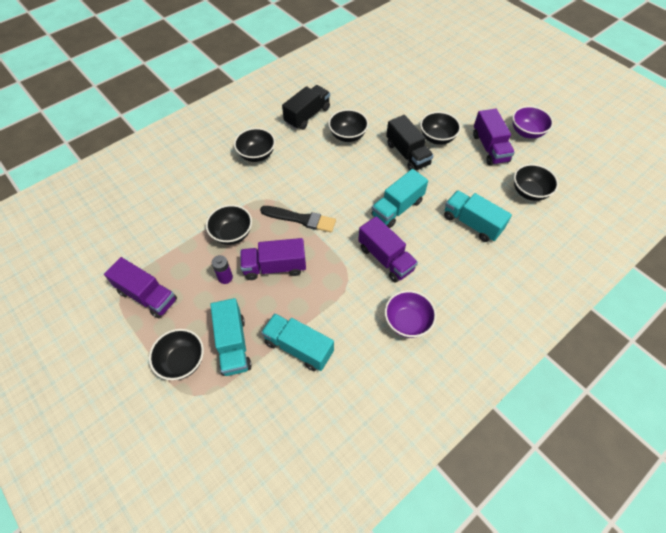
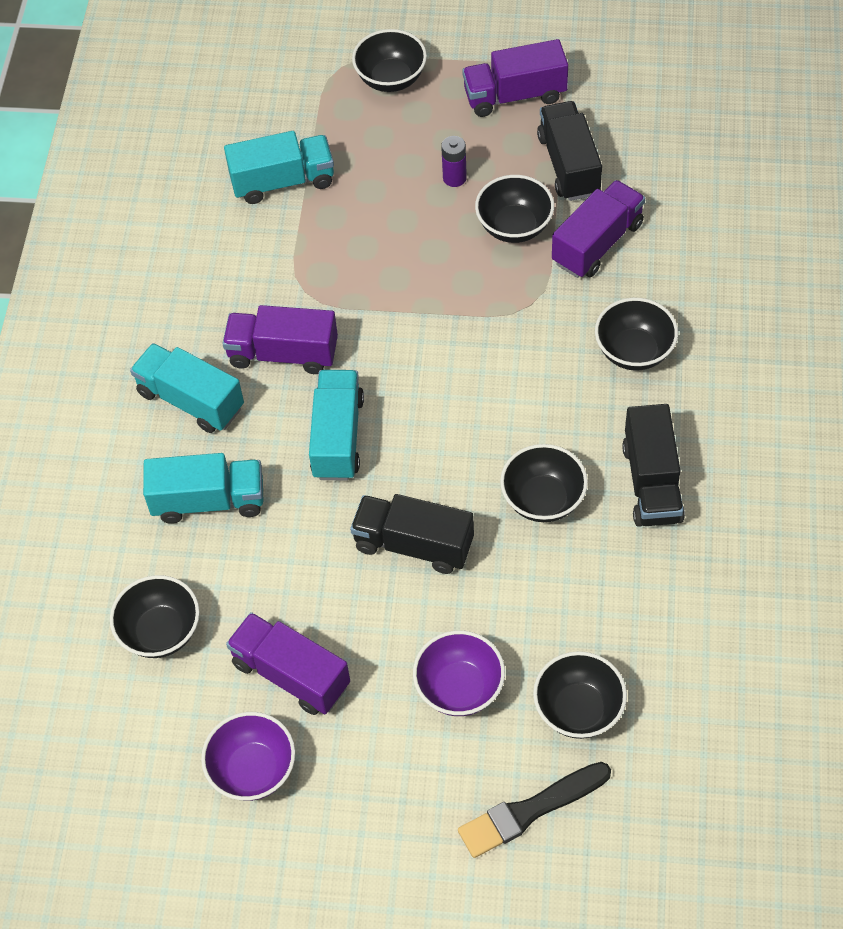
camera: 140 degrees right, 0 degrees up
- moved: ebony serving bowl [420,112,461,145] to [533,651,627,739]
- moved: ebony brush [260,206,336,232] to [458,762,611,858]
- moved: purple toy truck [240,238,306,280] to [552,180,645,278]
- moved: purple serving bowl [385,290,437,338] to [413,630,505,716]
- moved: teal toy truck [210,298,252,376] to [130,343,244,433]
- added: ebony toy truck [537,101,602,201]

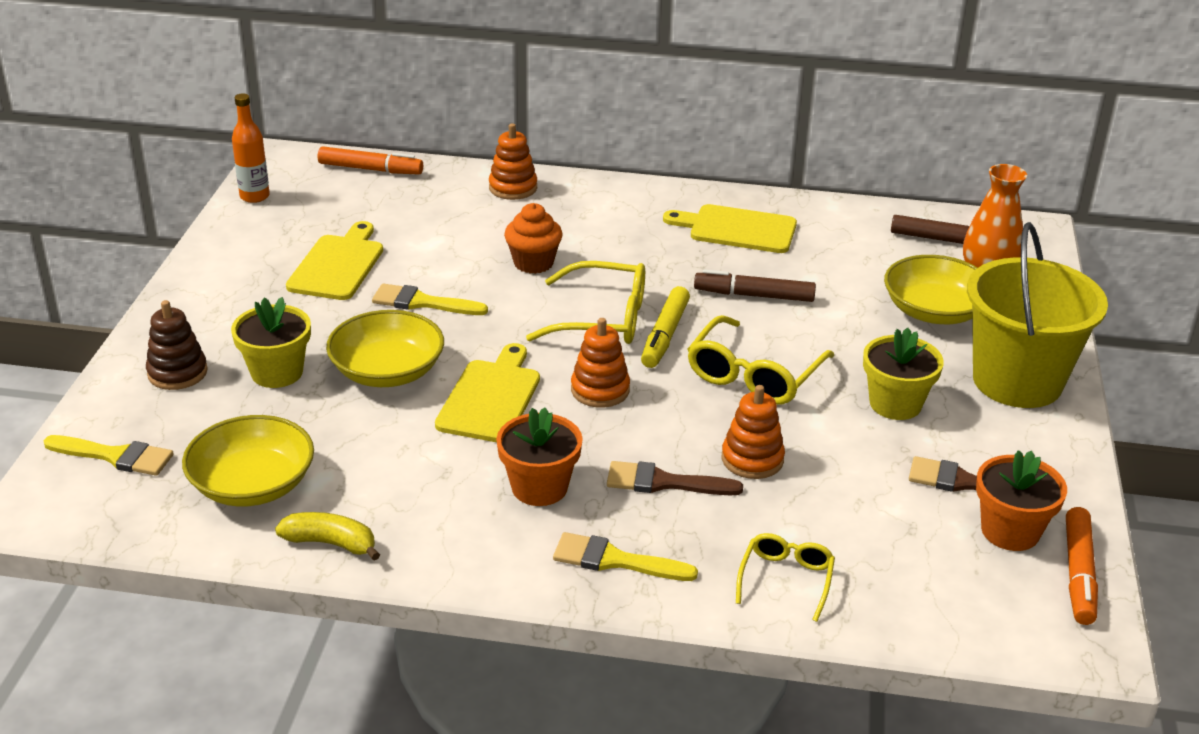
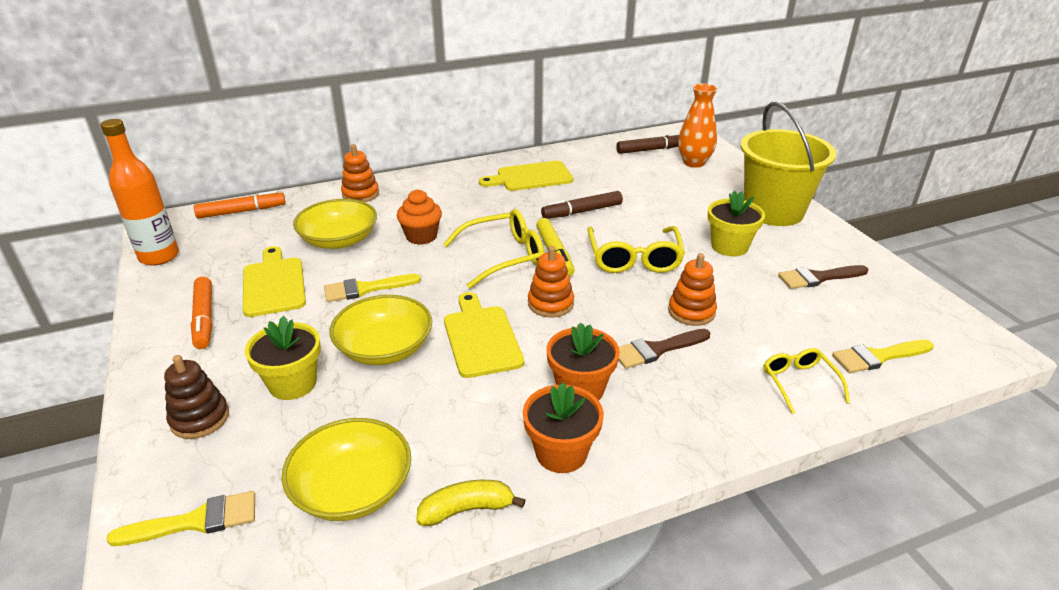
camera: 30 degrees left, 0 degrees up
- resized: bright orange drink bottle [232,93,270,203] = [100,119,179,266] x1.51
- moved: bright yellow serving bowl [884,255,978,324] to [293,199,377,249]
- moved: bright orange plant pot [976,450,1067,551] to [523,382,604,473]
- moved: bright orange felt pen [1066,507,1098,625] to [191,277,212,349]
- moved: bright yellow brush [553,532,698,581] to [832,340,934,373]

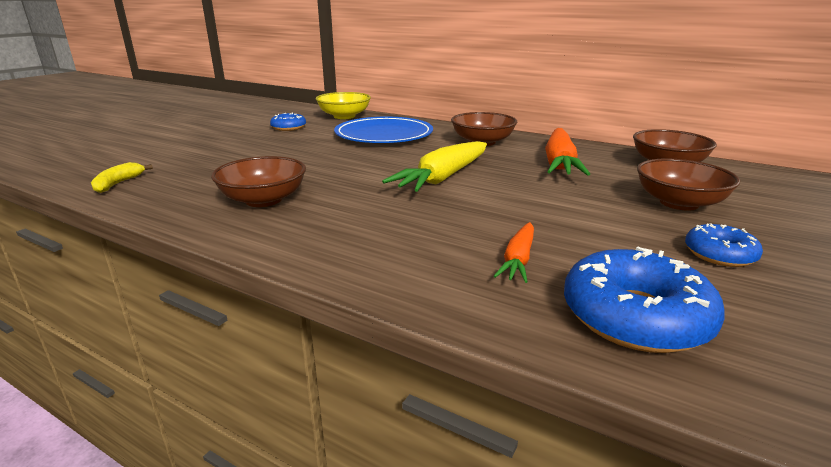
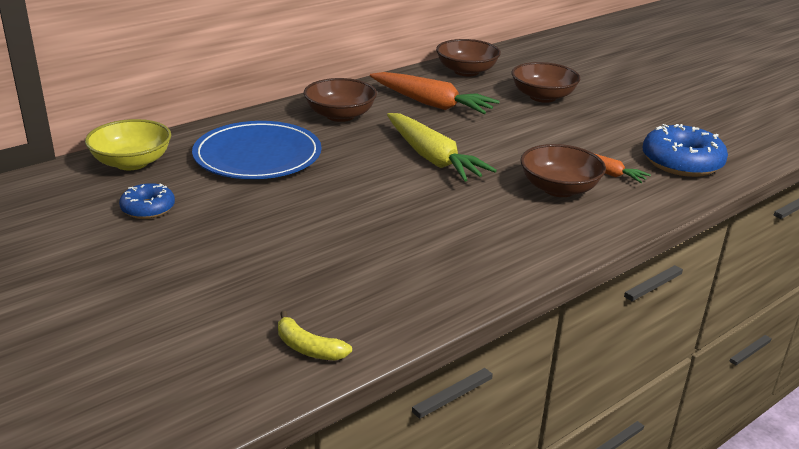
camera: 70 degrees left, 5 degrees up
- moved: russet serving bowl [211,156,306,207] to [520,144,606,197]
- removed: royal blue doughnut [685,223,763,267]

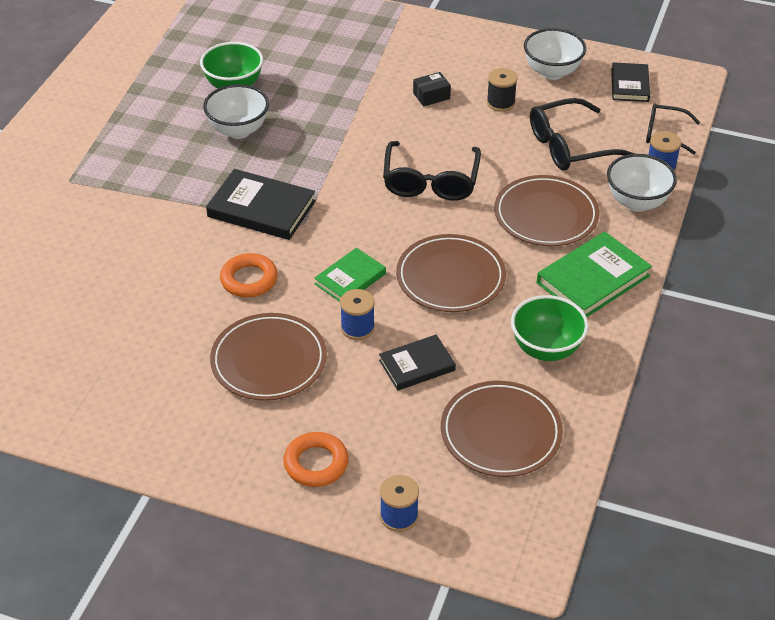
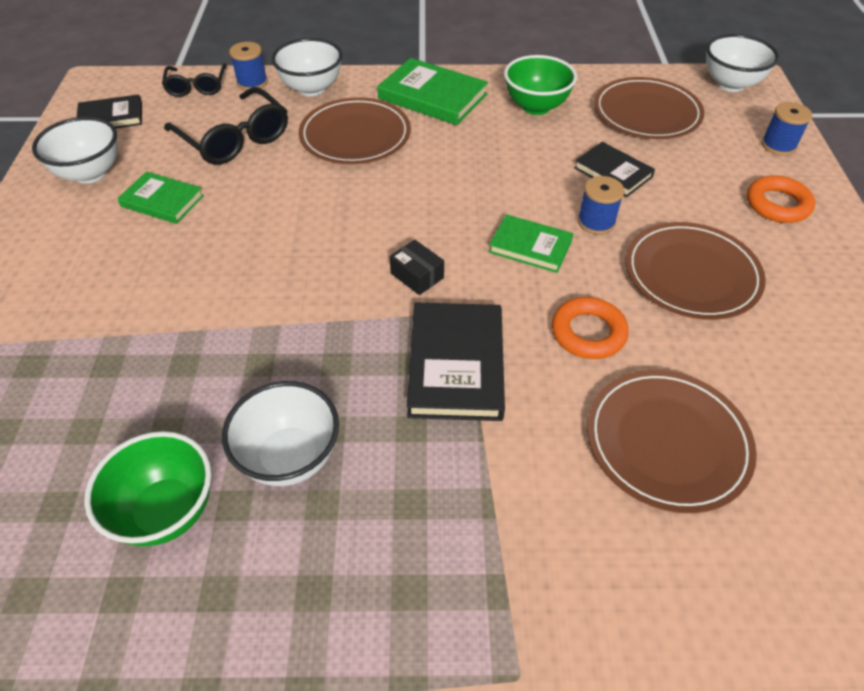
camera: 110 degrees left, 5 degrees up
- replaced: ebony bobbin [487,68,517,112] to leaf-green hardcover [117,172,204,224]
- moved: ebony box [413,72,451,107] to [390,240,444,295]
- removed: ebony eyeglasses [383,141,481,201]
- moved: russet flat dish [396,234,506,312] to [587,370,757,513]
- added: snow-white serving bowl [706,34,779,92]

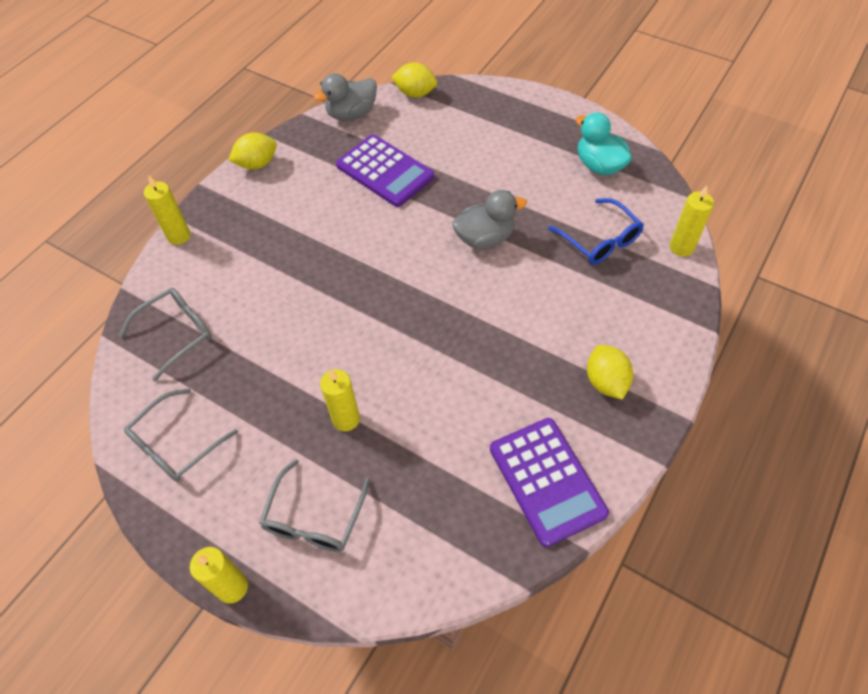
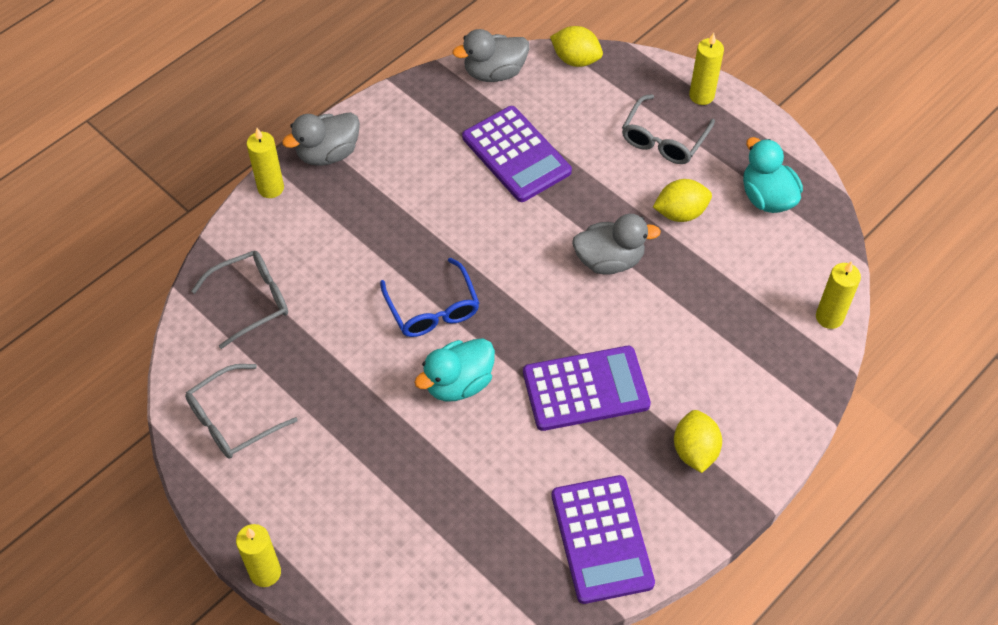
camera: 10 degrees right, 0 degrees up
- moved: bright yellow toy lemon [228,133,277,169] to [653,179,712,222]
- moved: royal blue eyeglasses [548,198,644,264] to [380,258,479,337]
- moved: bright yellow wax candle [320,369,360,431] to [689,33,724,105]
- moved: grey eyeglasses [259,459,370,552] to [622,94,715,164]
- added: grey toy duck [282,112,360,166]
- added: teal toy duck [414,338,495,402]
- added: purple calculator [523,346,651,431]

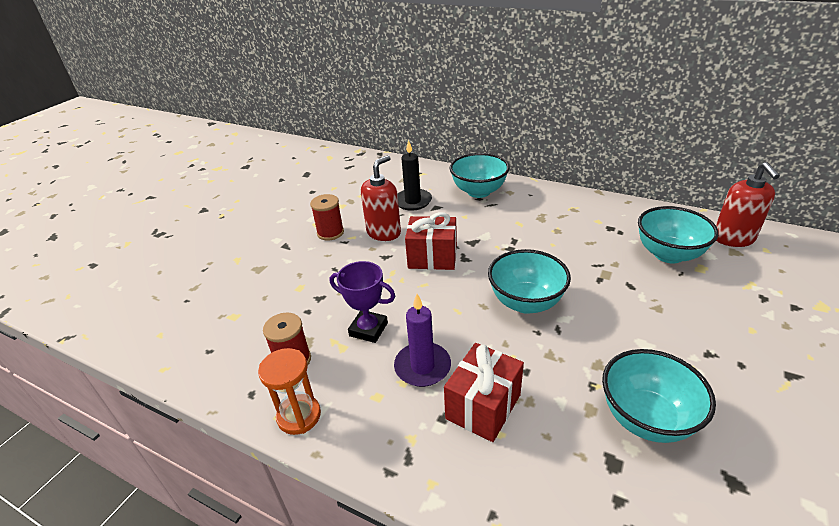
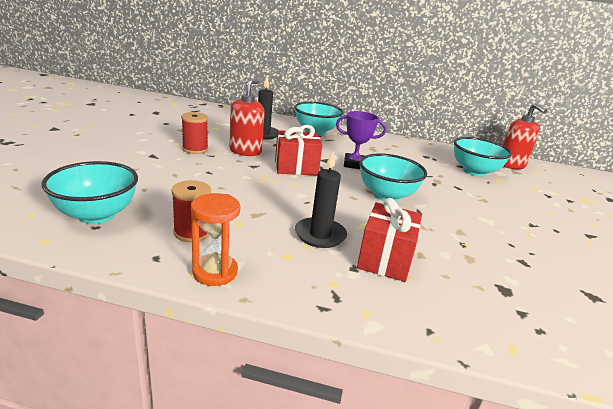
camera: 20 degrees left, 10 degrees down
- moved: purple trophy [330,261,395,343] to [336,111,386,169]
- recoloured: purple wax candle [394,294,451,387] to ebony wax candle [295,151,347,248]
- moved: teal serving bowl [602,349,716,443] to [41,161,138,224]

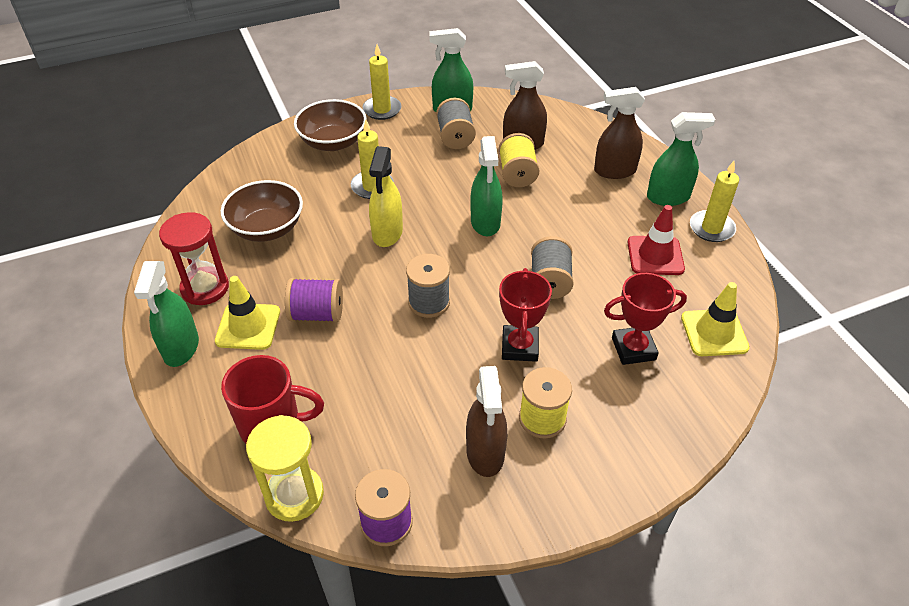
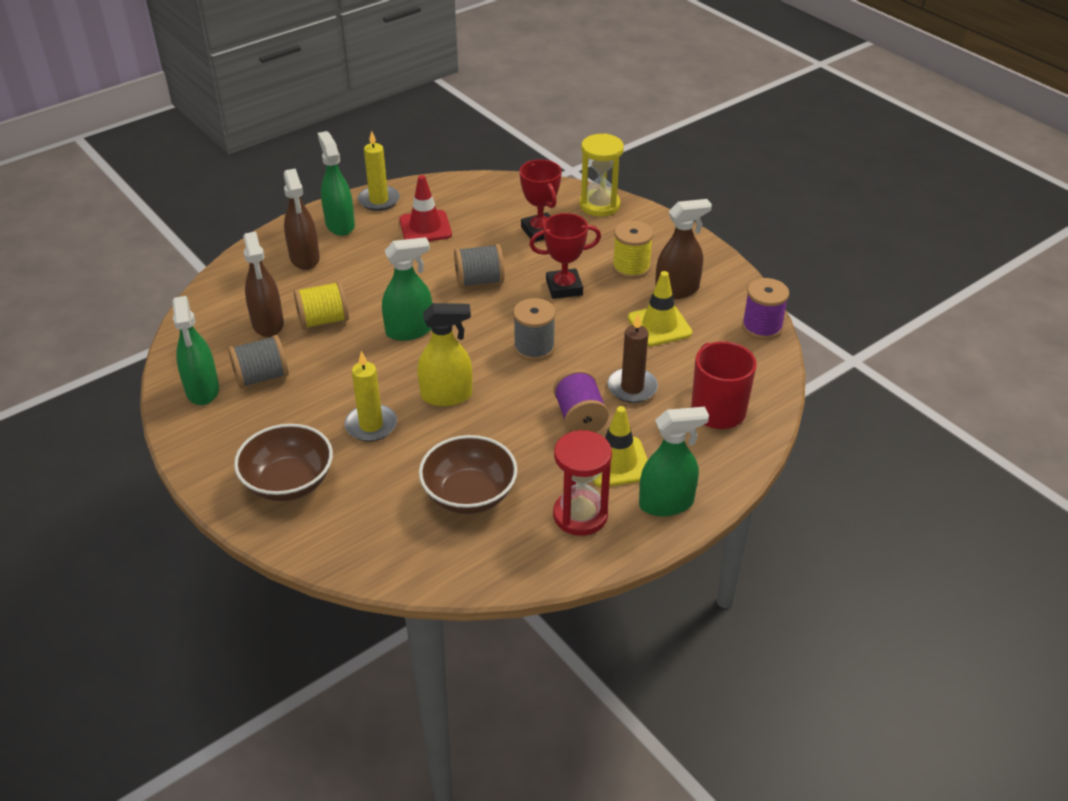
camera: 105 degrees left, 5 degrees down
- removed: bright yellow wax candle [363,44,401,120]
- moved: bright yellow road cone [681,282,750,356] to [628,271,692,346]
- moved: bright yellow hourglass [246,415,324,522] to [580,133,624,217]
- added: russet wax candle [607,314,658,403]

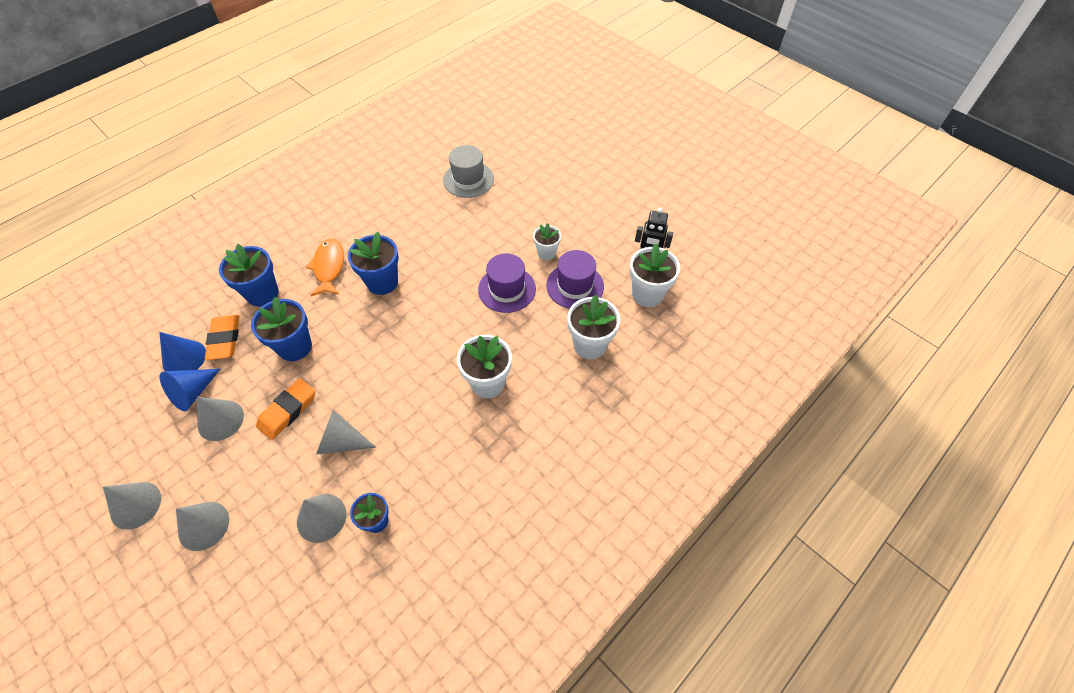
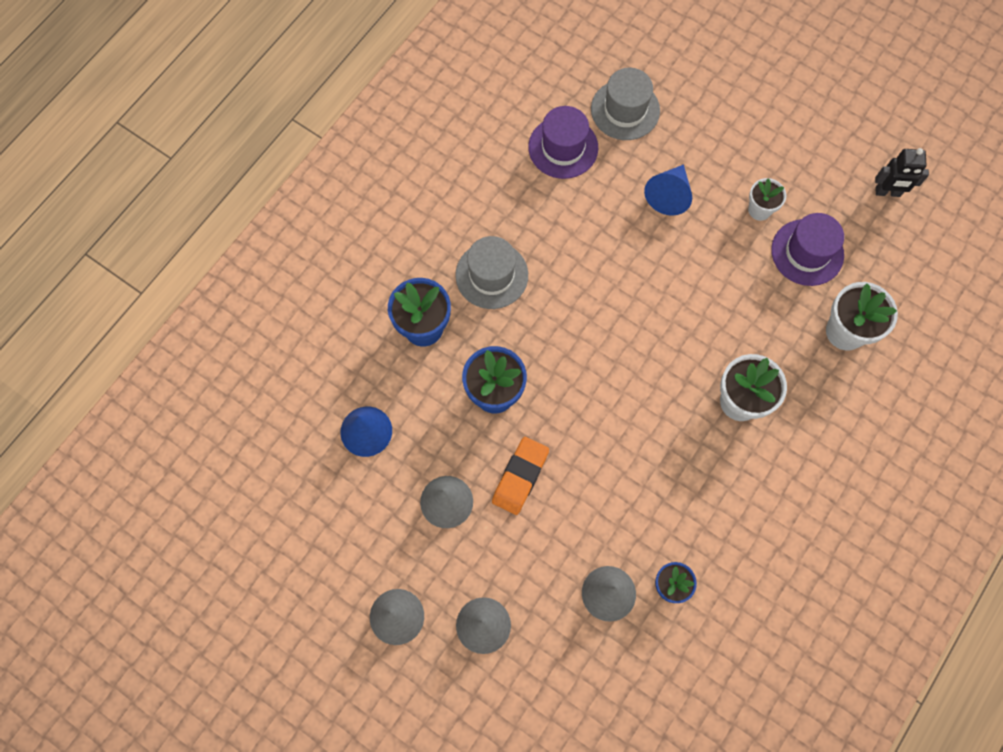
camera: 10 degrees left, 15 degrees up
- removed: royal blue plant pot [348,232,399,295]
- replaced: bright orange fish [306,238,344,296] to grey hat [455,236,528,309]
- removed: snow-white plant pot [629,243,680,307]
- moved: purple hat [478,253,536,313] to [528,106,598,179]
- removed: bright orange pencil eraser [205,315,240,360]
- moved: royal blue cone shape [160,369,220,411] to [644,164,692,215]
- removed: grey cone shape [316,410,376,455]

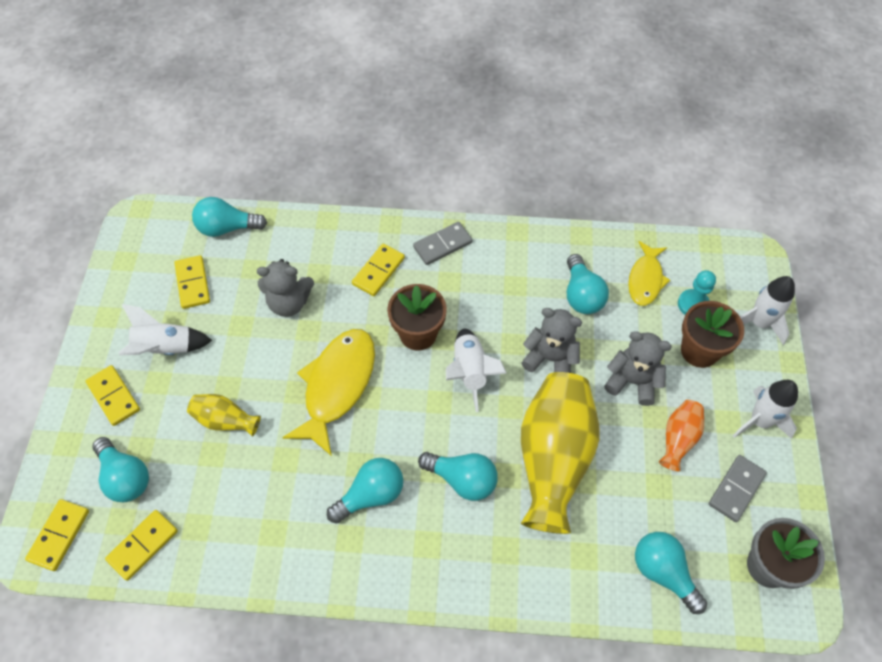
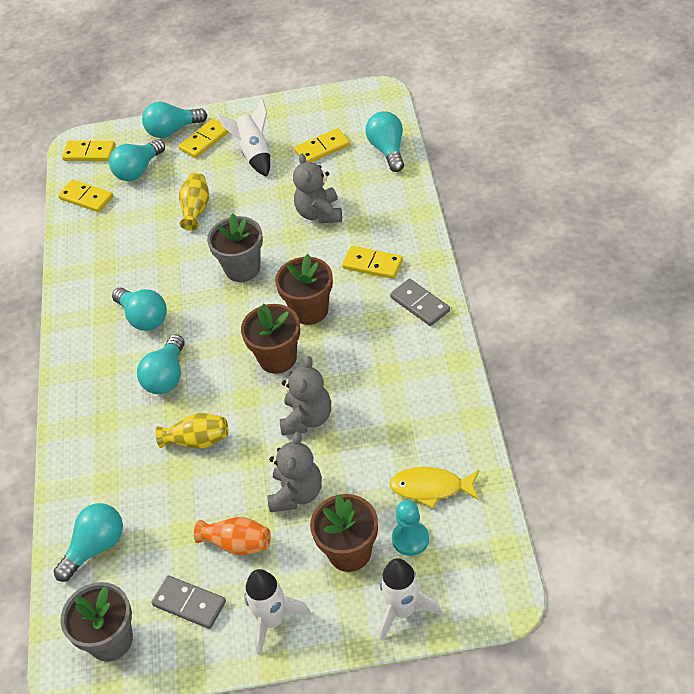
camera: 85 degrees right, 10 degrees down
- moved: teal light bulb [567,254,609,314] to [142,101,207,138]
- replaced: bright yellow fish [282,329,375,456] to grey plant pot [207,213,263,282]
- replaced: snow-white rocket [446,329,507,412] to russet plant pot [241,304,300,374]
- resized: bright yellow vase [521,372,600,534] = [155,413,228,449] x0.47

